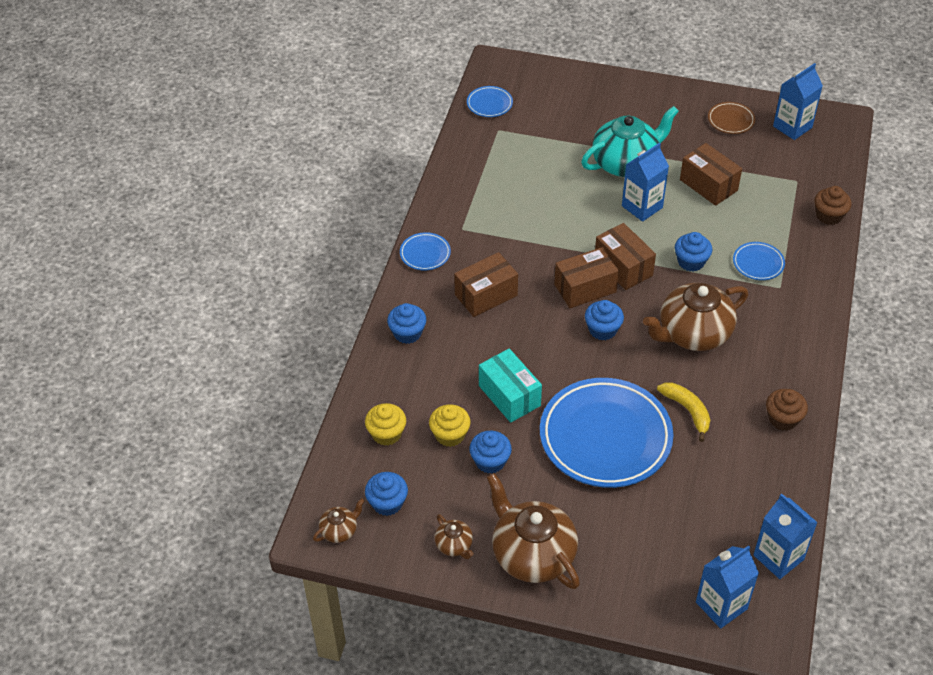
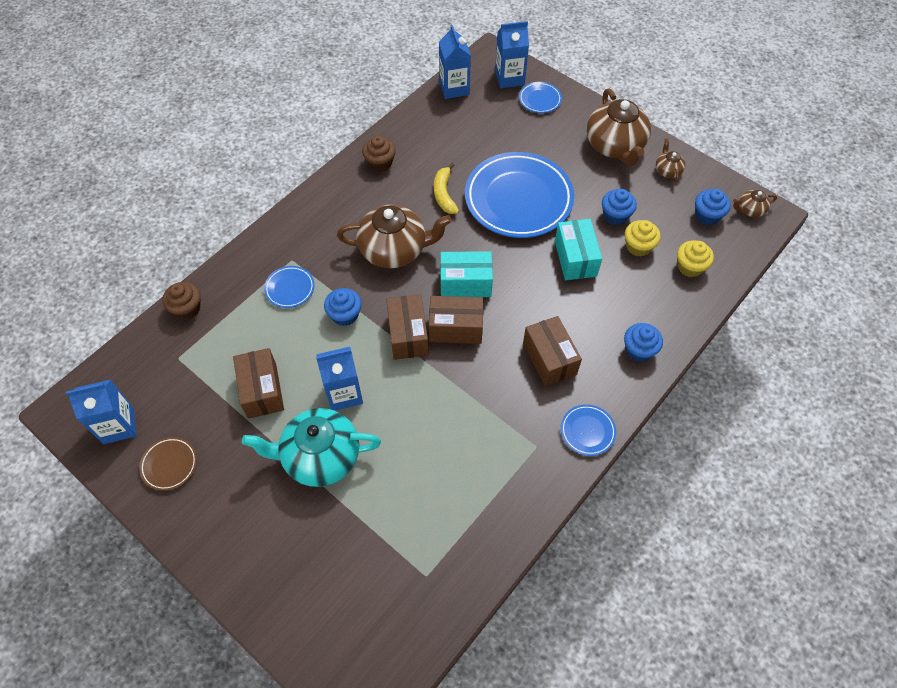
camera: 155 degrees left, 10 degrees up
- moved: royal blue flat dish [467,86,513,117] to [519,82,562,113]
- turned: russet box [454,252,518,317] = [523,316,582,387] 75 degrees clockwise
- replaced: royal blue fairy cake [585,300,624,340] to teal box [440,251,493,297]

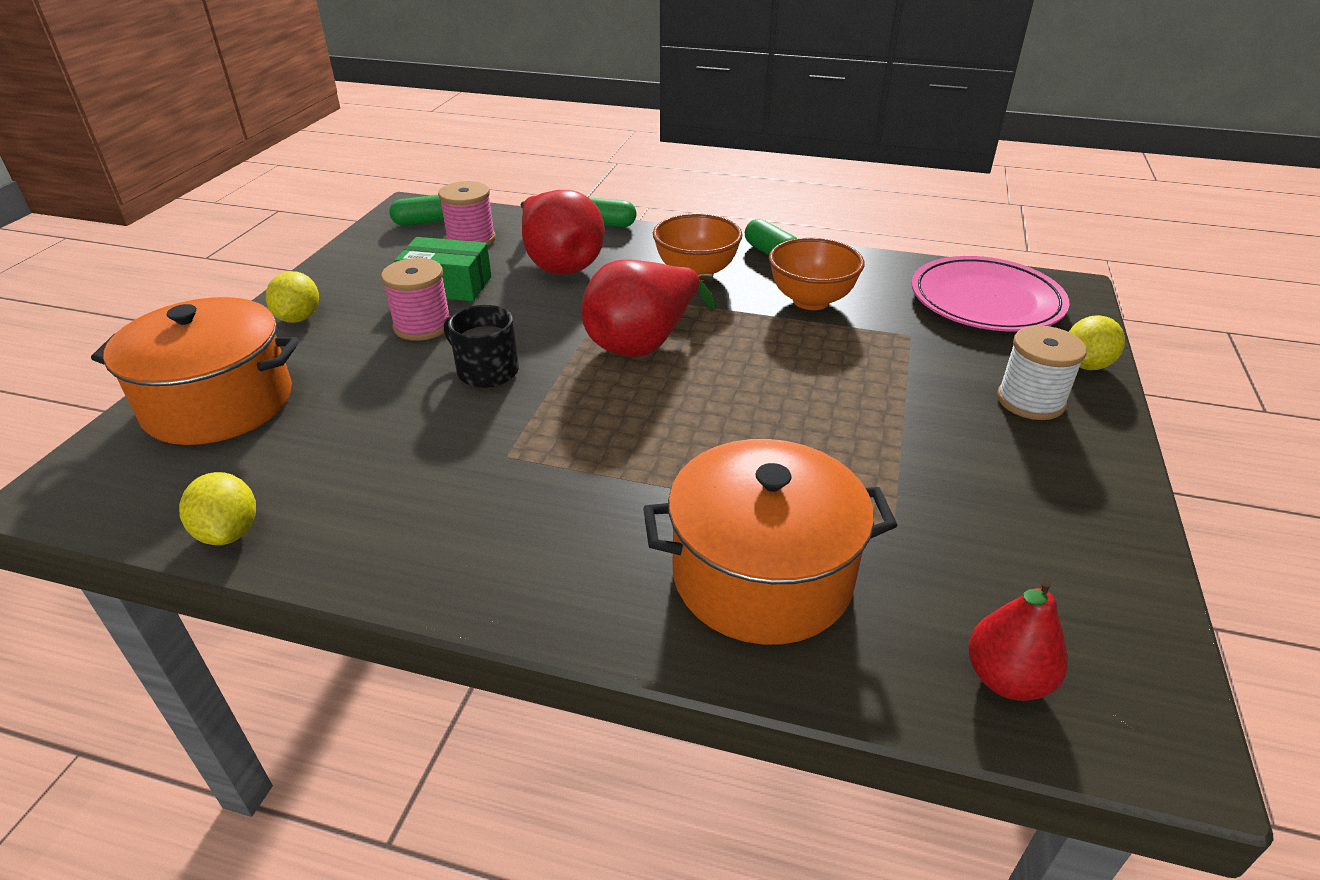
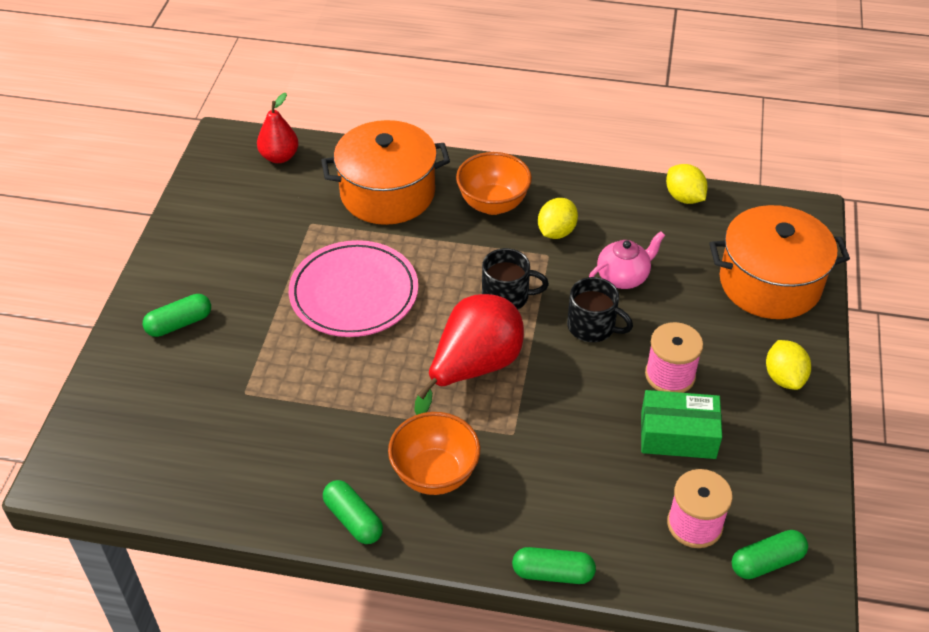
camera: 175 degrees right, 10 degrees up
- removed: crimson pear [521,190,605,275]
- moved: bright orange serving bowl [769,238,865,310] to [456,152,532,215]
- moved: rosy flat dish [911,256,1070,332] to [289,240,418,337]
- moved: bright yellow toy lemon [1069,315,1125,370] to [538,198,578,239]
- replaced: snow-white bobbin [997,325,1087,420] to leaf-green capsule [143,294,211,337]
- added: rosy teapot [589,231,665,289]
- added: ebony tea mug [482,248,549,309]

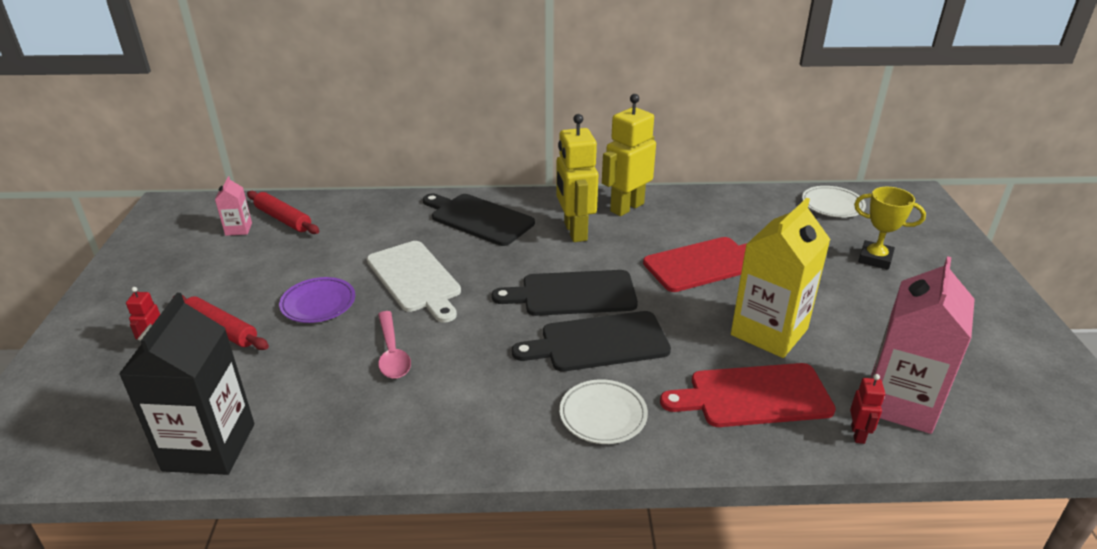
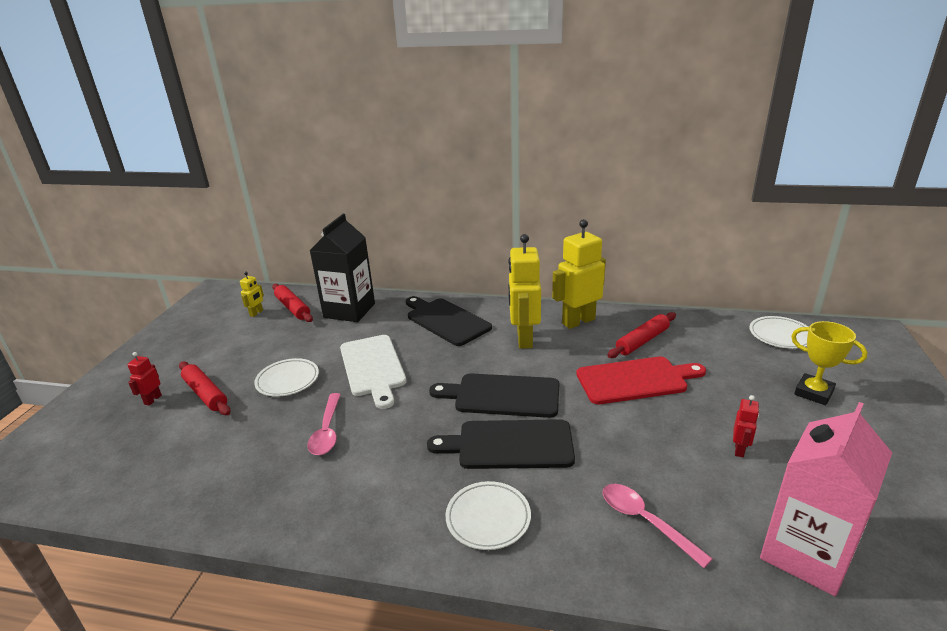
camera: 15 degrees right, 5 degrees down
- replaced: rosy milk carton [215,176,252,236] to bright yellow robot [240,272,264,317]
- removed: bright yellow milk carton [731,198,831,358]
- recoloured: purple flat dish [279,277,355,323] to snow-white flat dish [254,358,319,397]
- moved: ebony milk carton [119,293,254,475] to [309,214,375,322]
- replaced: crimson bread board [660,363,836,427] to rosy spoon [602,484,713,568]
- moved: crimson robot [850,374,885,444] to [733,395,759,457]
- added: crimson rolling pin [607,312,676,358]

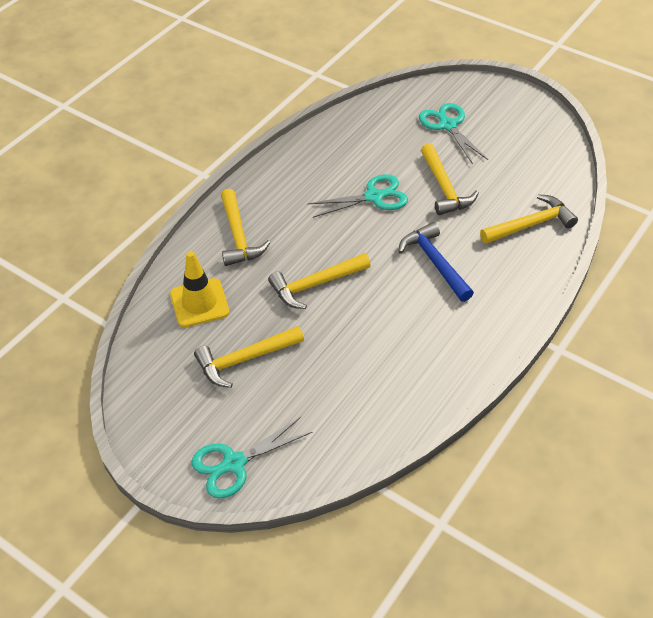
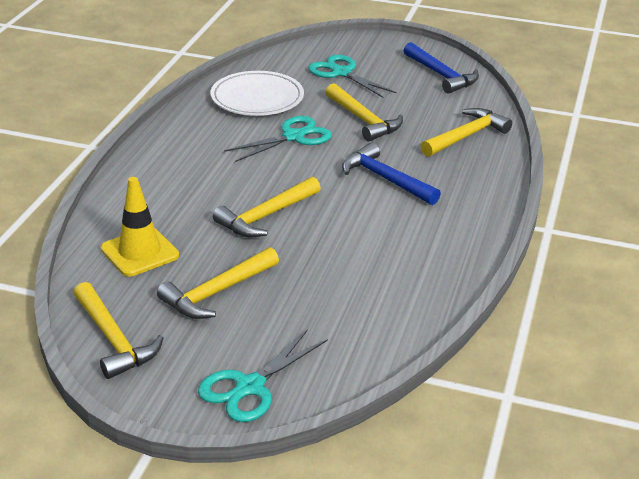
camera: 20 degrees left, 15 degrees down
- moved: bright yellow carpenter's hammer [221,189,270,266] to [74,282,163,379]
- added: royal blue carpenter's hammer [403,42,479,94]
- added: snow-white flat dish [210,71,304,116]

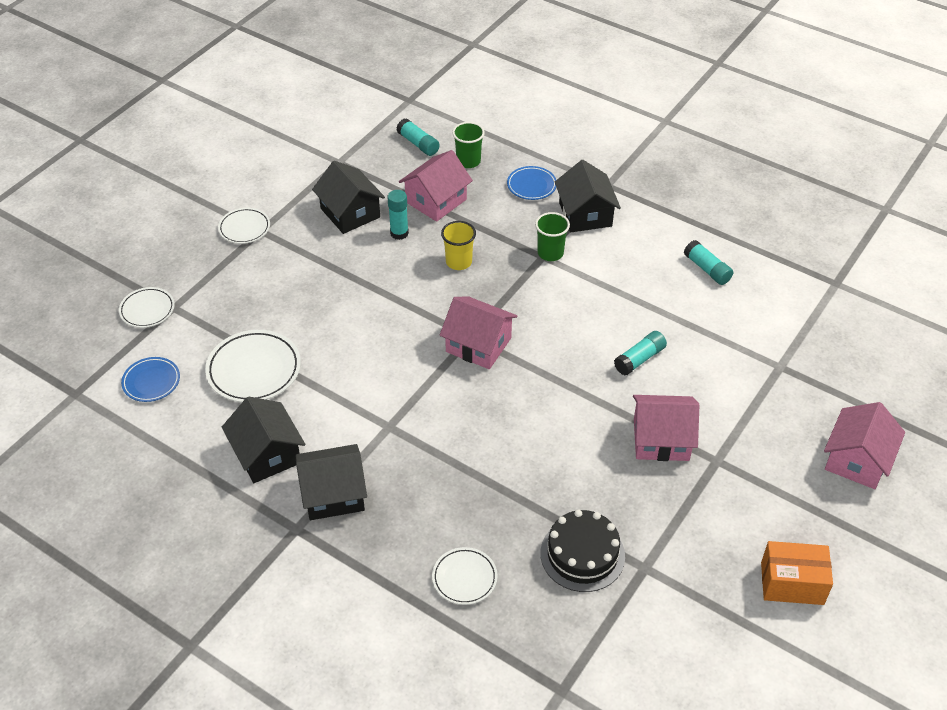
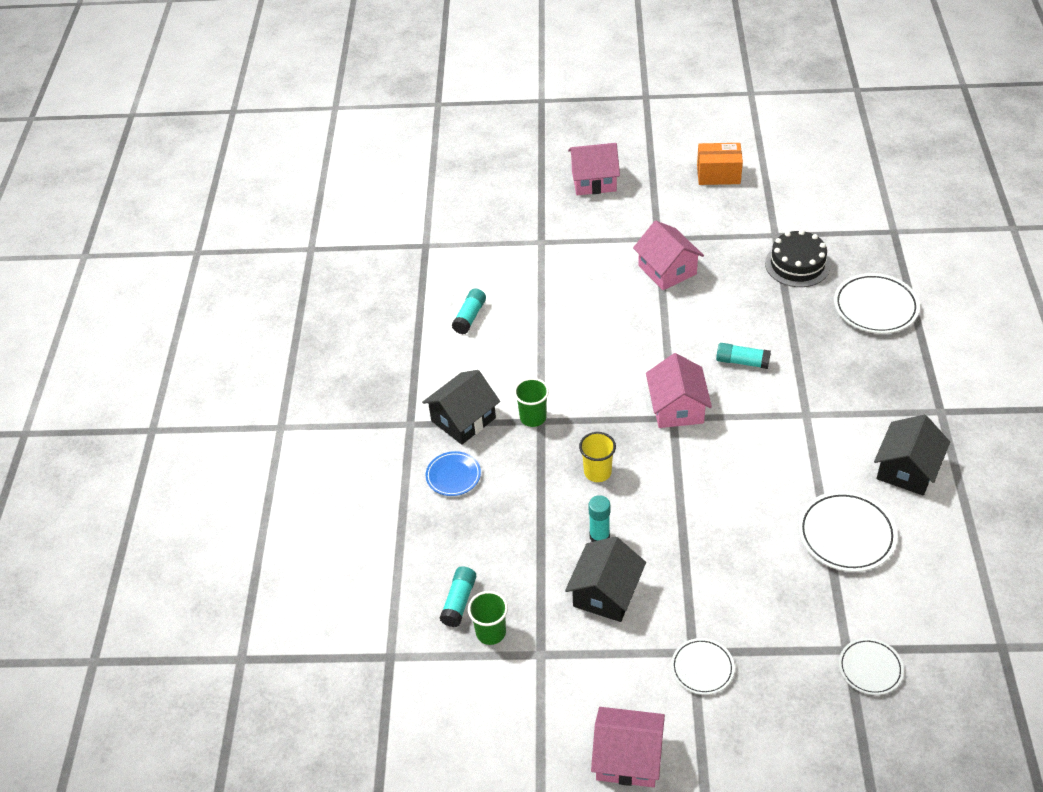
camera: 120 degrees left, 0 degrees up
- moved: leaf-green tumbler [452,122,485,168] to [468,591,508,645]
- moved: rosy toy house [399,150,473,222] to [591,707,665,787]
- moved: teal glue stick [614,331,667,375] to [716,343,771,369]
- removed: royal blue flat dish [121,357,180,402]
- removed: ebony toy house [295,444,367,520]
- turned: bright orange box [761,541,833,605] = [697,143,743,185] 60 degrees counterclockwise
- resized: snow-white flat dish [432,547,498,605] = [834,273,920,334] x1.65

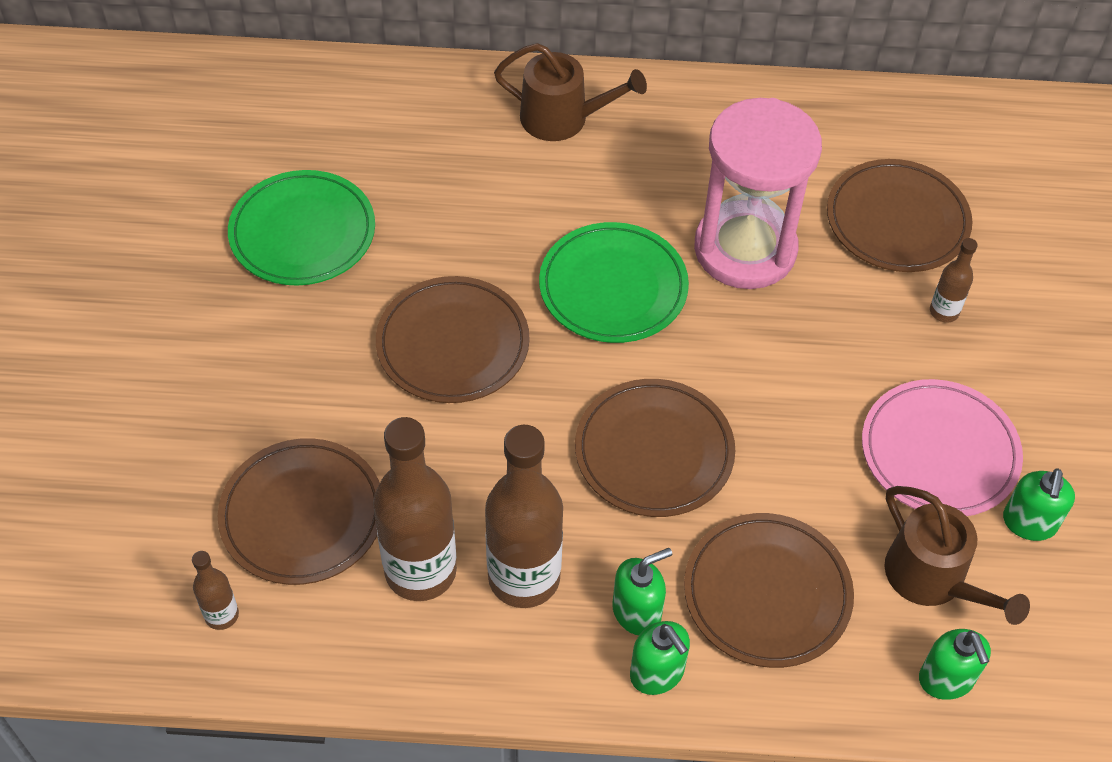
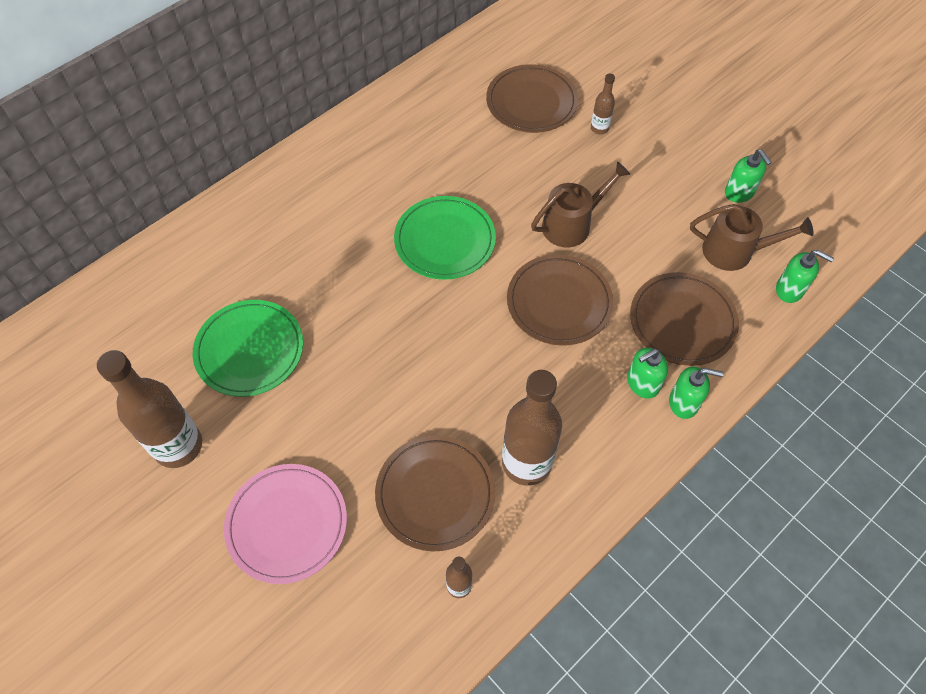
camera: 45 degrees left, 5 degrees up
- moved: russet sprinkling can [494,43,647,141] to [531,161,631,247]
- removed: rosy hourglass [694,98,822,289]
- removed: russet flat dish [376,276,530,403]
- moved: rosy flat dish [862,379,1023,516] to [224,464,347,584]
- moved: russet drink bottle [485,425,563,608] to [97,350,202,468]
- turned: leaf-green soap dispenser [612,548,672,635] = [627,348,668,399] 135 degrees counterclockwise

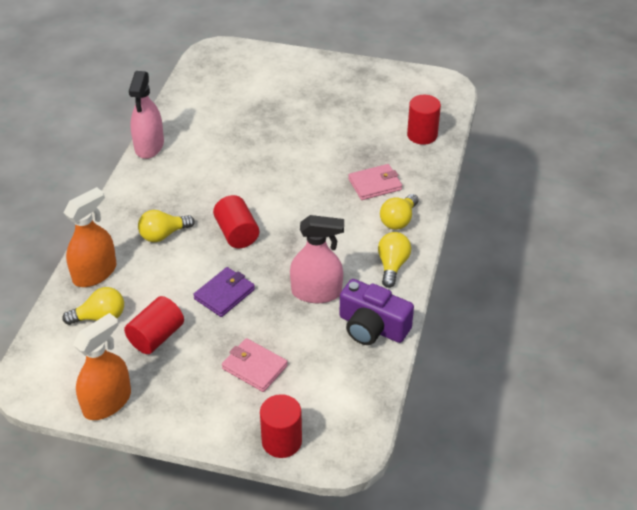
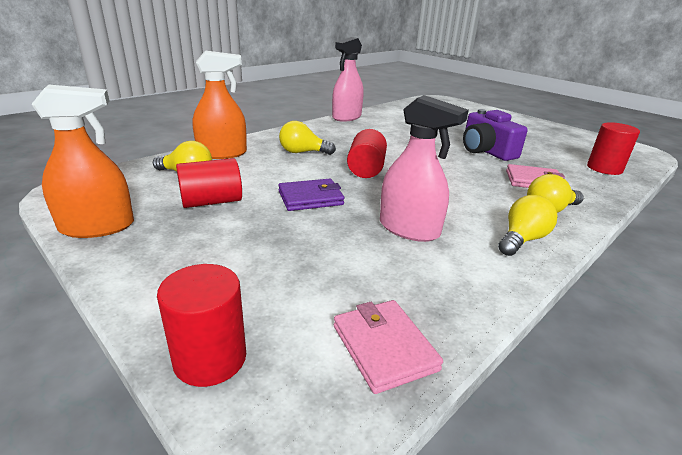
camera: 30 degrees right, 15 degrees down
- moved: purple camera [339,279,414,345] to [463,109,528,161]
- moved: rosy billfold [222,338,288,392] to [334,300,443,394]

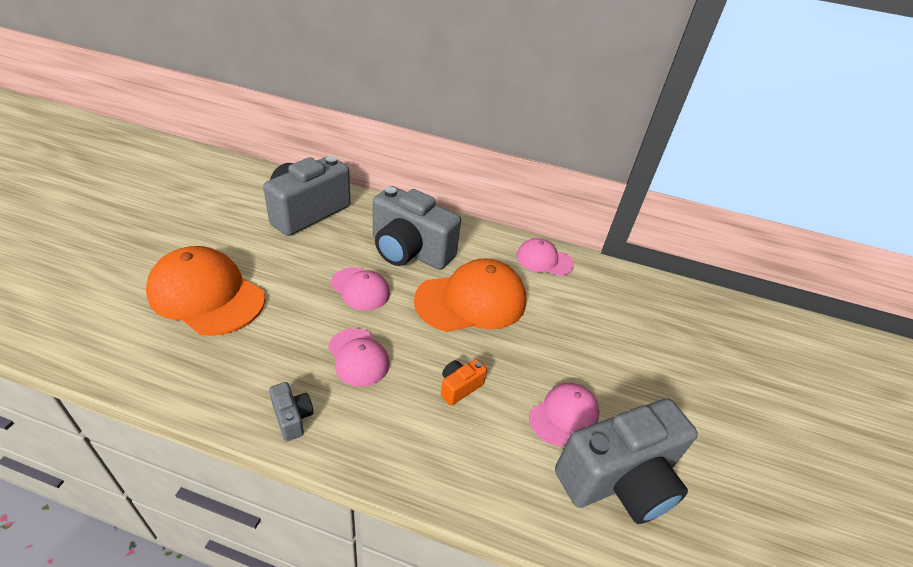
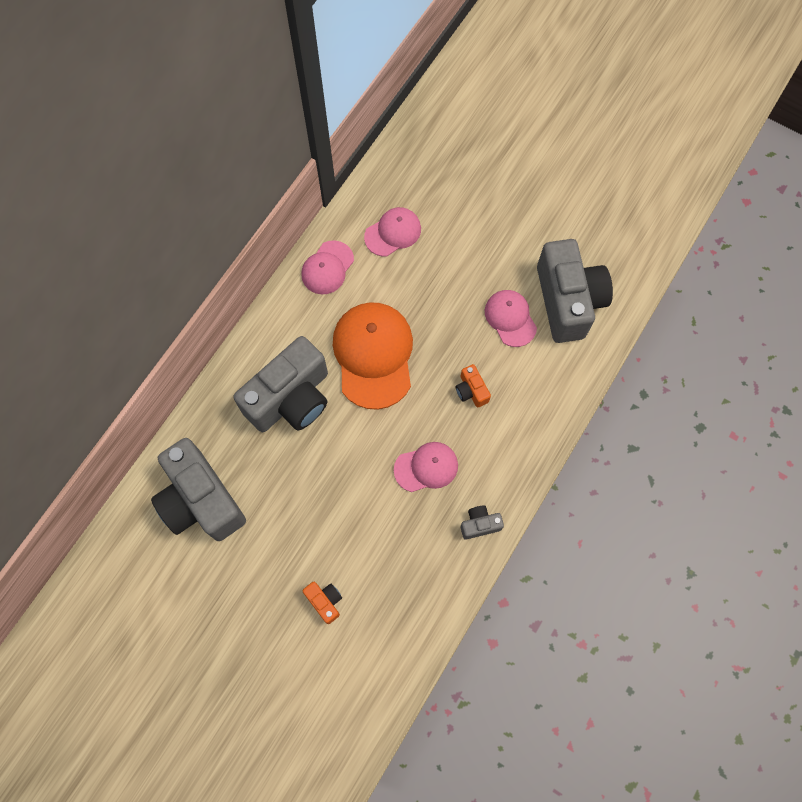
camera: 70 degrees left, 30 degrees up
- replaced: bright orange peaked cap [146,246,265,336] to bright orange camera [303,582,342,624]
- moved: rosy peaked cap [331,267,390,311] to [364,207,421,256]

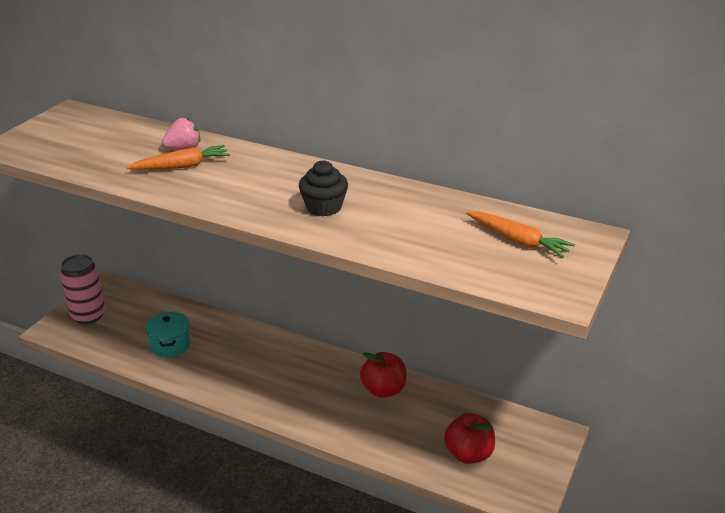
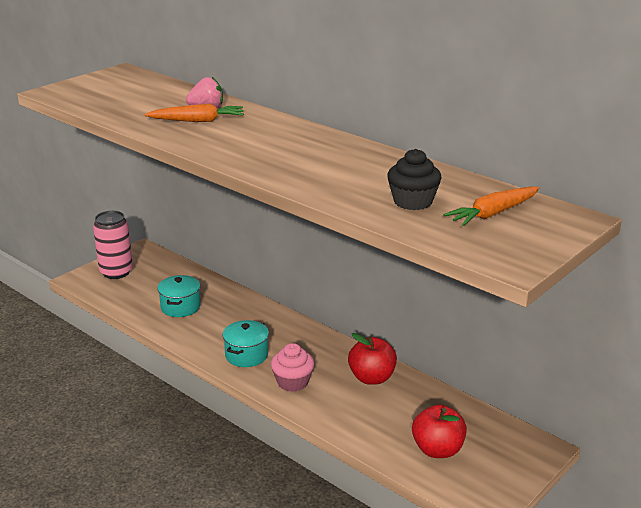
camera: 15 degrees right, 5 degrees down
- moved: ebony fairy cake [299,161,348,216] to [387,149,441,210]
- turned: bright orange root vegetable [466,212,575,258] = [443,187,539,226] 90 degrees clockwise
- added: teal cooking pot [223,320,269,367]
- added: rosy fairy cake [271,343,314,392]

